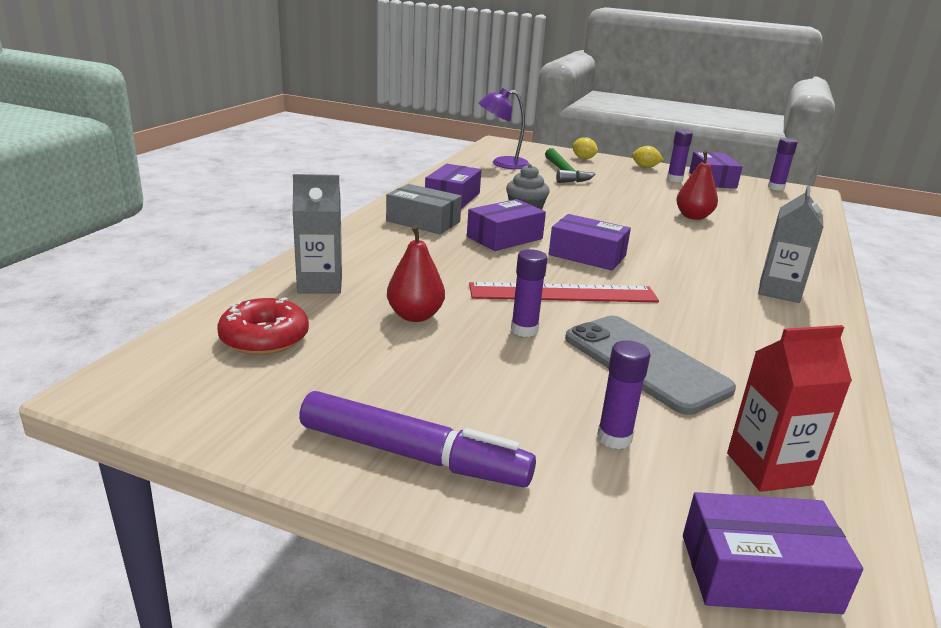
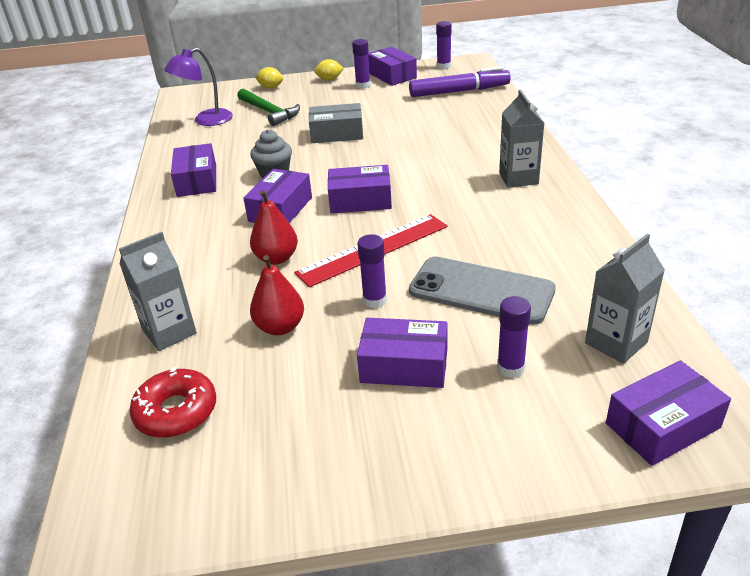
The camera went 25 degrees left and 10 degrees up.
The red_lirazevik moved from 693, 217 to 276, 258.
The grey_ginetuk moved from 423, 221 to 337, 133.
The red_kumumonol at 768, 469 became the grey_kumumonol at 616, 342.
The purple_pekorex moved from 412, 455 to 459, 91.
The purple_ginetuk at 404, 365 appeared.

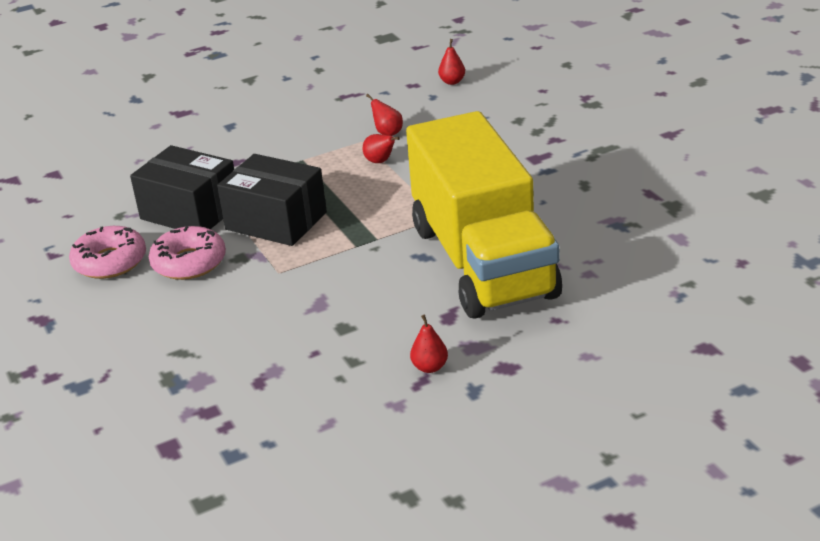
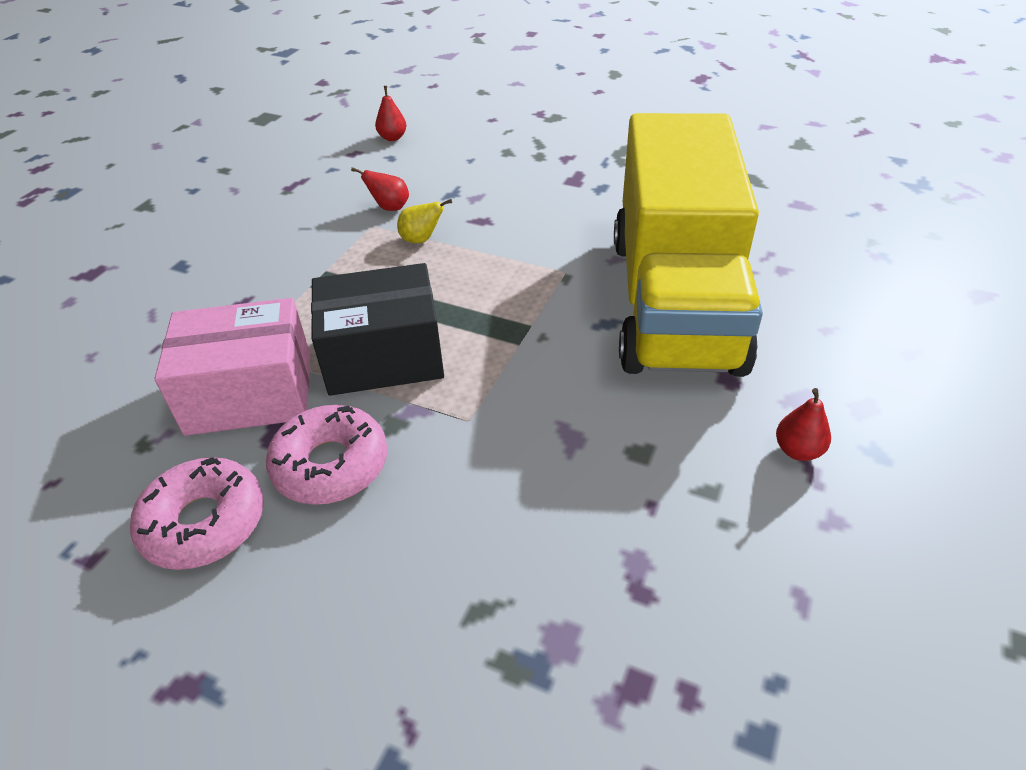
The camera went 40 degrees left and 10 degrees up.
The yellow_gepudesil at 482, 262 turned 60 degrees clockwise.
The red_lirazevik at 380, 161 became the yellow_lirazevik at 421, 240.
The black_ginetuk at 190, 211 became the pink_ginetuk at 250, 393.

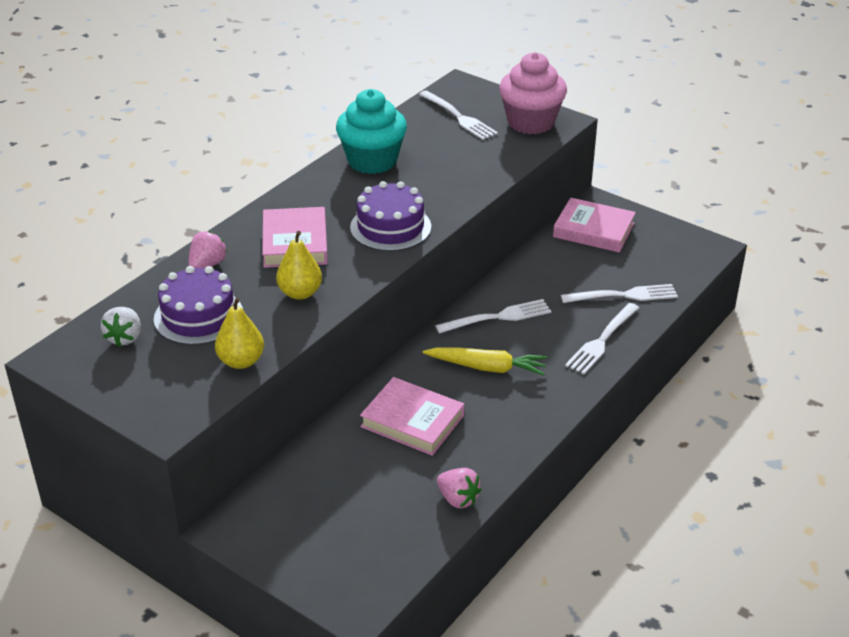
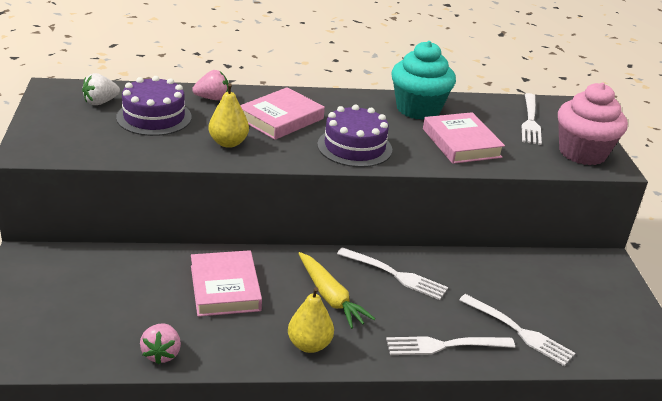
The camera went 45 degrees right and 5 degrees down.
The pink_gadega moved from 593, 230 to 461, 143.
The yellow_lirazevik moved from 241, 361 to 309, 345.

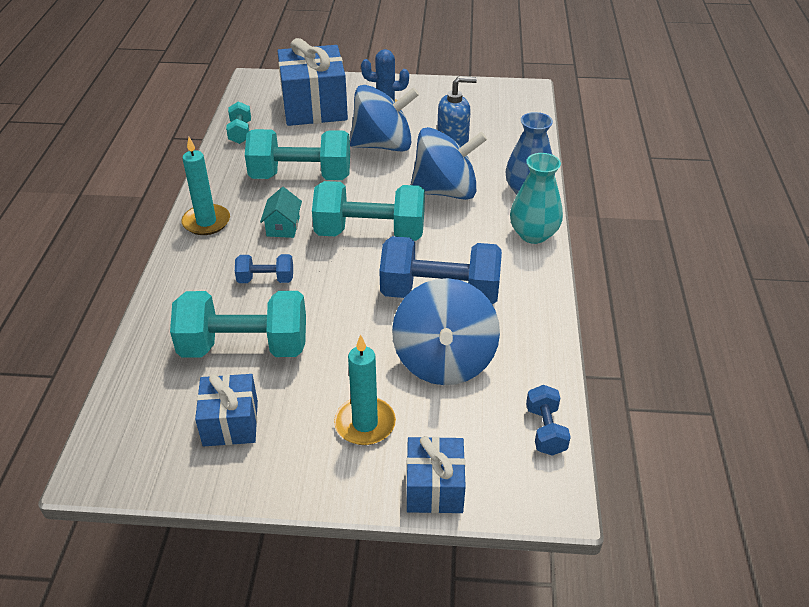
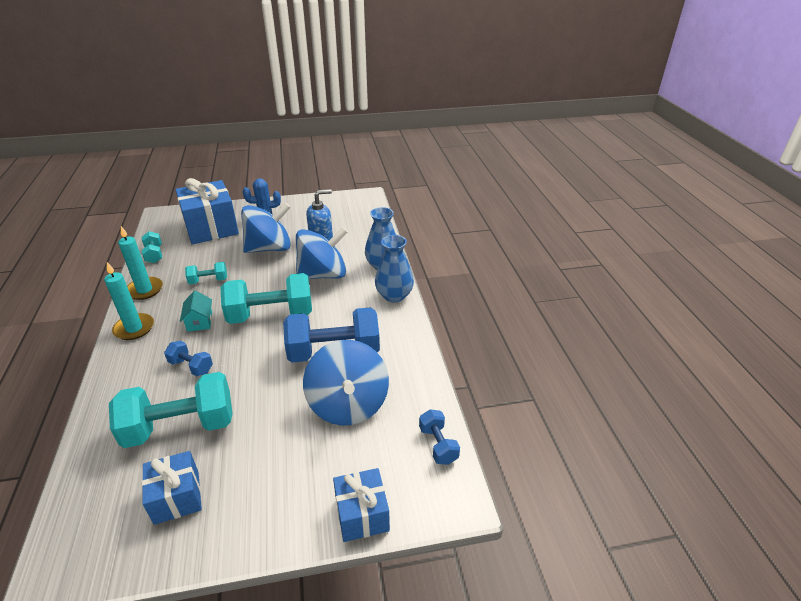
The camera went 15 degrees left and 5 degrees down.
The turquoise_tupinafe at 301, 177 changed to 0.48 times the size.
The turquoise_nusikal at 533, 234 became the blue_nusikal at 394, 295.
The blue_tupinafe at 266, 279 turned 45 degrees clockwise.
The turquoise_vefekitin moved from 365, 423 to 144, 290.

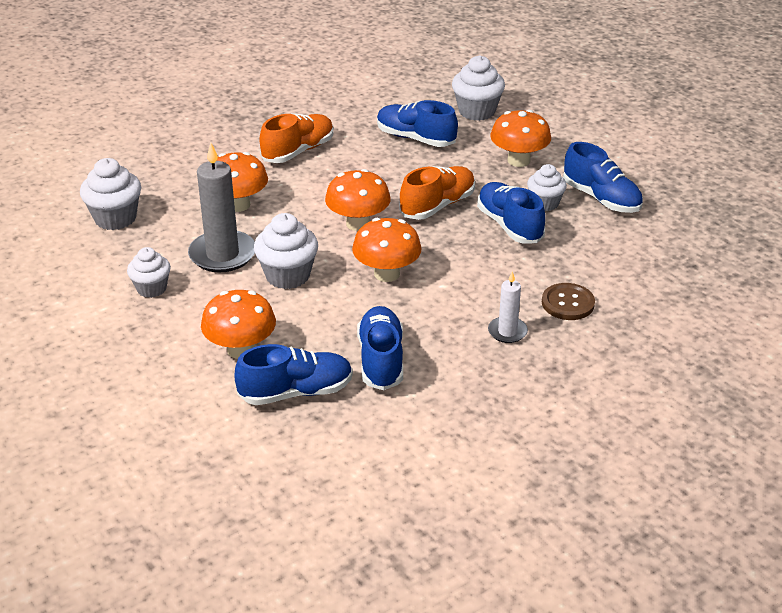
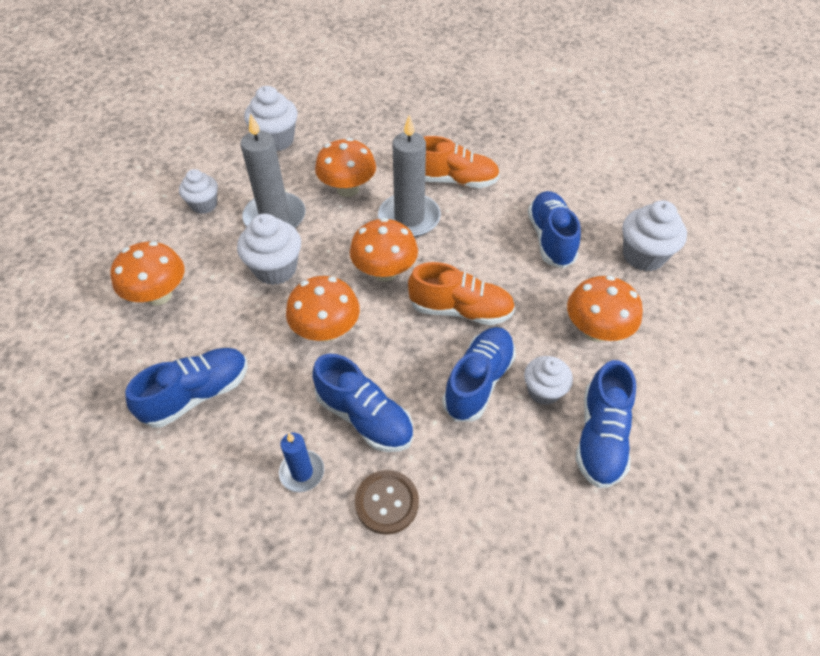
The camera went 55 degrees right and 15 degrees up.
The white_vefekitin at 507, 332 became the blue_vefekitin at 302, 472.
The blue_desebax moved from 296, 392 to 364, 417.
The grey_vefekitin at 409, 218 appeared.

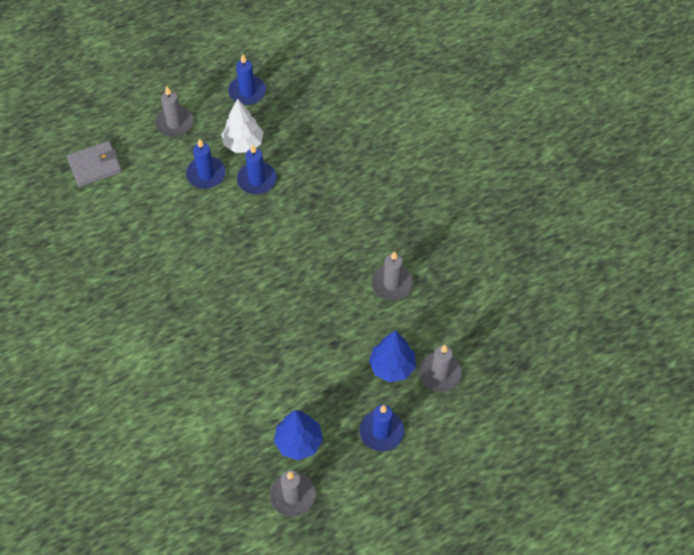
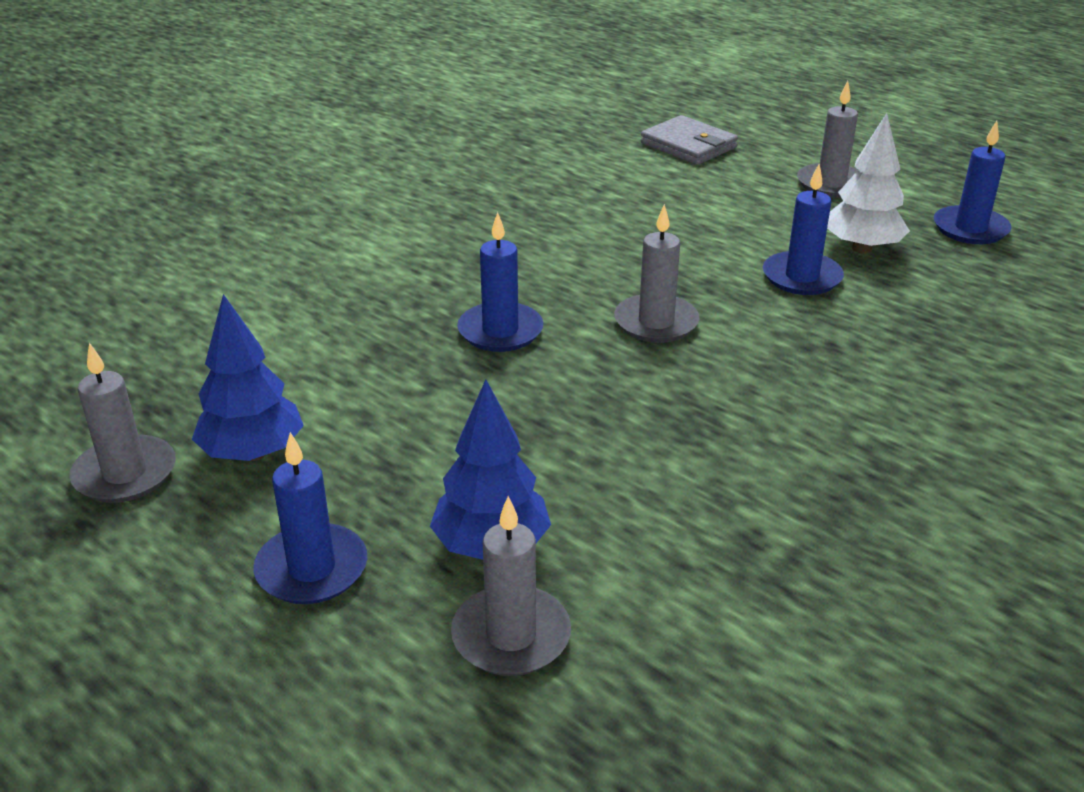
The camera went 70 degrees right and 25 degrees down.
The blue_vefekitin moved from 206, 174 to 500, 331.
The grey_vefekitin moved from 392, 283 to 656, 322.

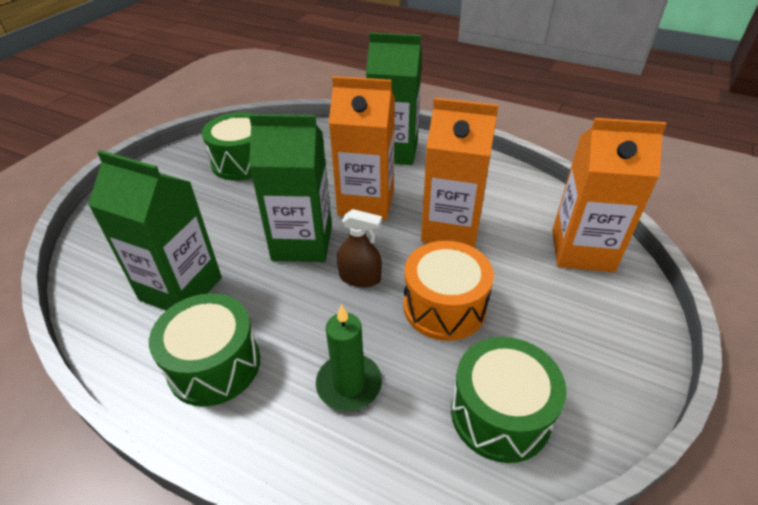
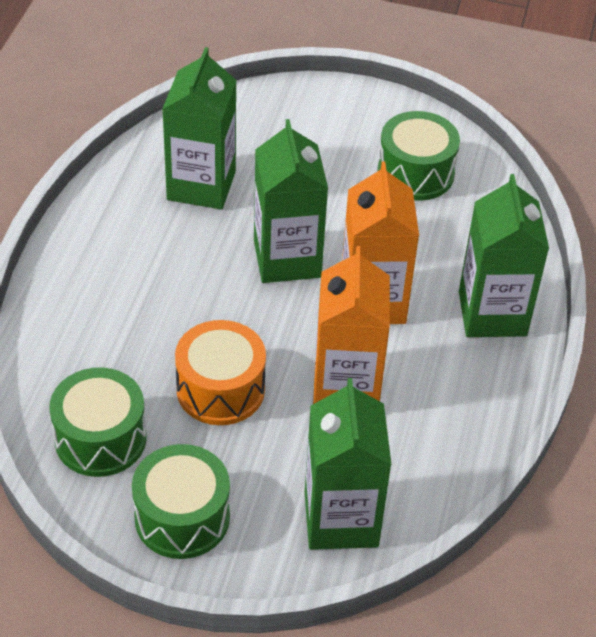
The camera went 75 degrees right and 5 degrees up.
The orange_kumumonol at 582, 250 became the green_kumumonol at 341, 519.
The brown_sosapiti at 360, 277 disappeared.
The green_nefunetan moved from 214, 365 to 182, 517.
The green_vefekitin at 349, 384 disappeared.

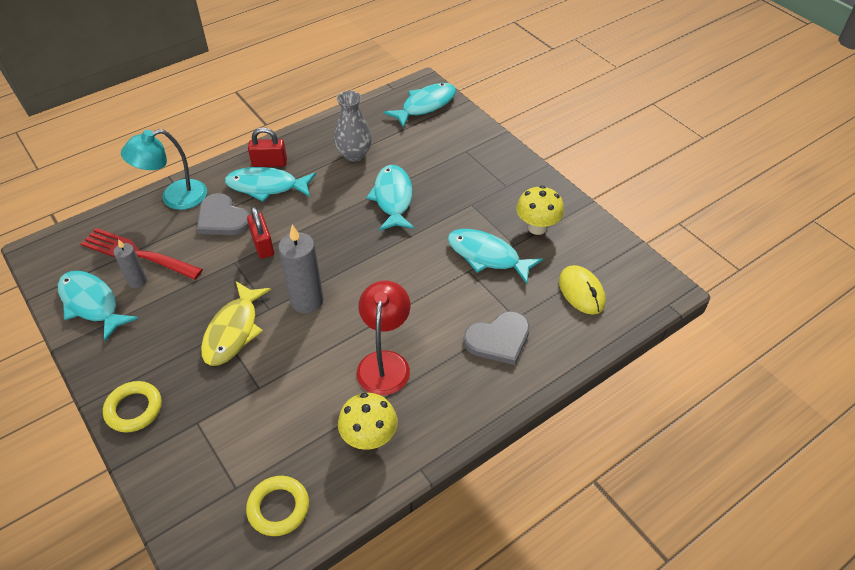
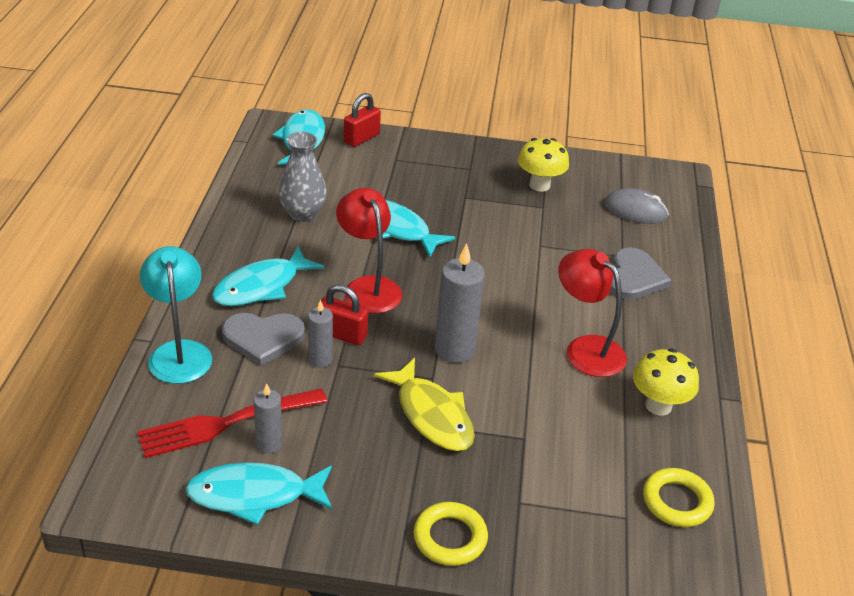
The camera went 50 degrees left and 10 degrees down.
The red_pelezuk moved from 269, 163 to 361, 138.
The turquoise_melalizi at 175, 198 turned 150 degrees clockwise.
The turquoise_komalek at 487, 256 disappeared.
The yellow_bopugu at 581, 292 became the grey_bopugu at 635, 210.
The red_melalizi at 368, 287 appeared.
The grey_vefekitin at 320, 359 appeared.

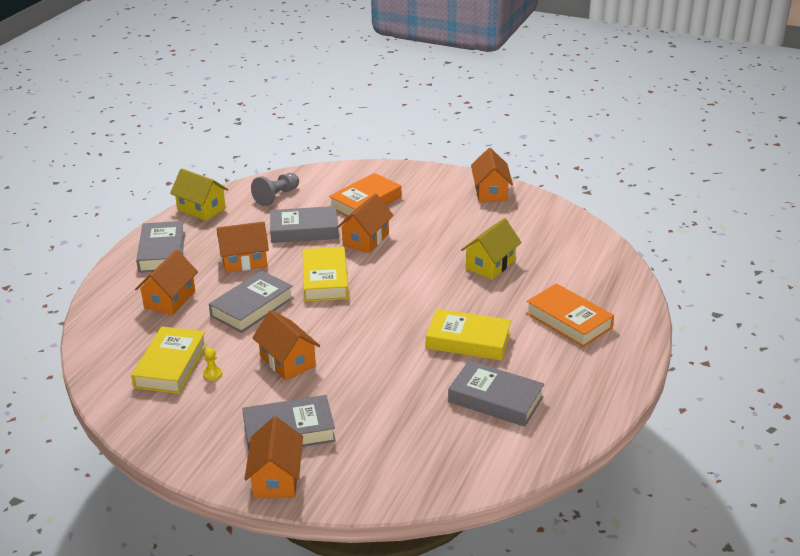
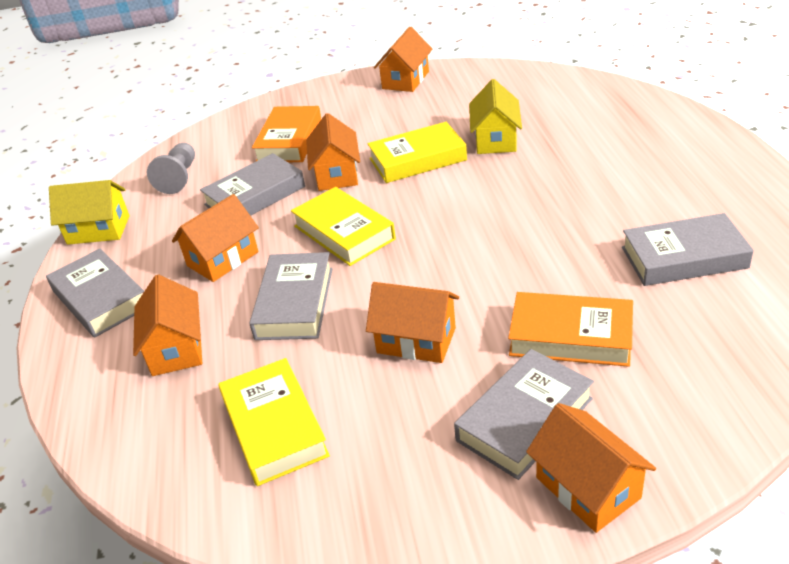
The camera went 30 degrees left and 5 degrees up.
The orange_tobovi at 490, 192 turned 60 degrees clockwise.
The orange_gadega moved from 568, 320 to 570, 336.
The yellow_gadega moved from 468, 340 to 417, 159.
The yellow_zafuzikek at 212, 374 disappeared.

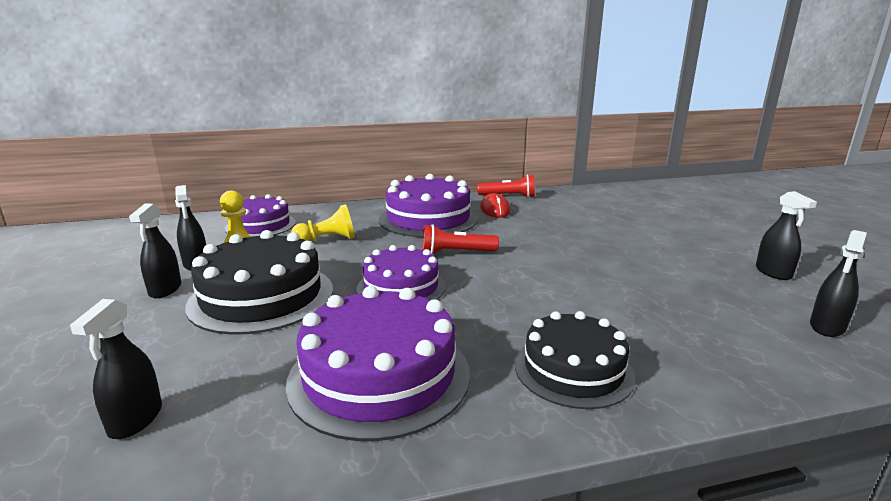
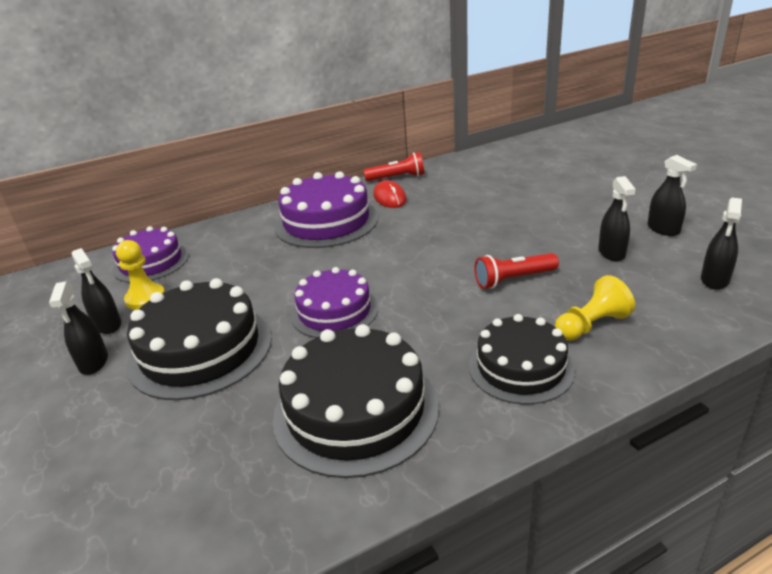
The camera went 10 degrees left and 10 degrees up.
The yellow_zafuzikek moved from 327, 240 to 591, 325.
The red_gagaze moved from 456, 253 to 513, 279.
The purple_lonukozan at 379, 375 became the black_lonukozan at 355, 410.
The black_sosapiti moved from 136, 420 to 611, 253.

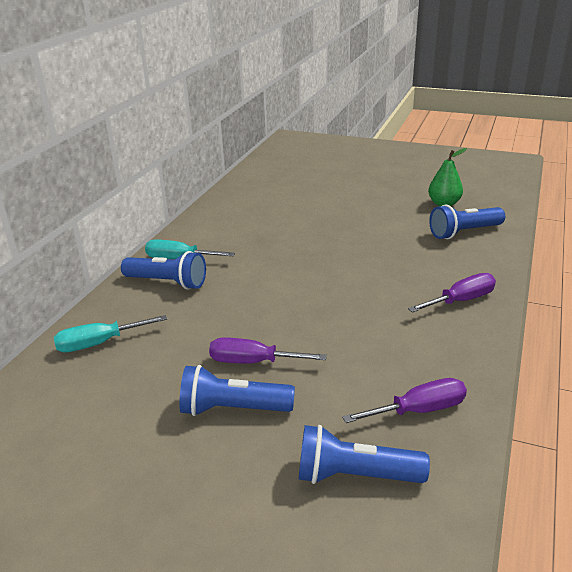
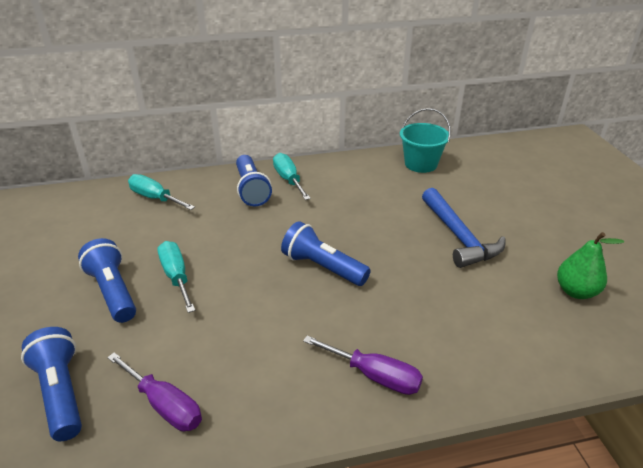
The camera went 55 degrees right and 5 degrees up.
The blue_gagaze moved from 464, 232 to 323, 267.
The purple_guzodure at 253, 362 became the turquoise_guzodure at 176, 276.
The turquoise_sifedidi at 421, 164 appeared.
The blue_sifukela at 458, 236 appeared.

